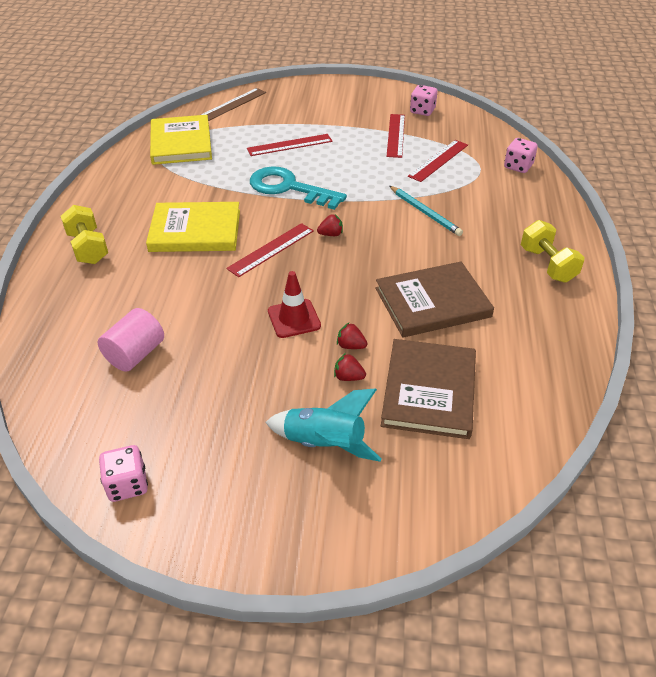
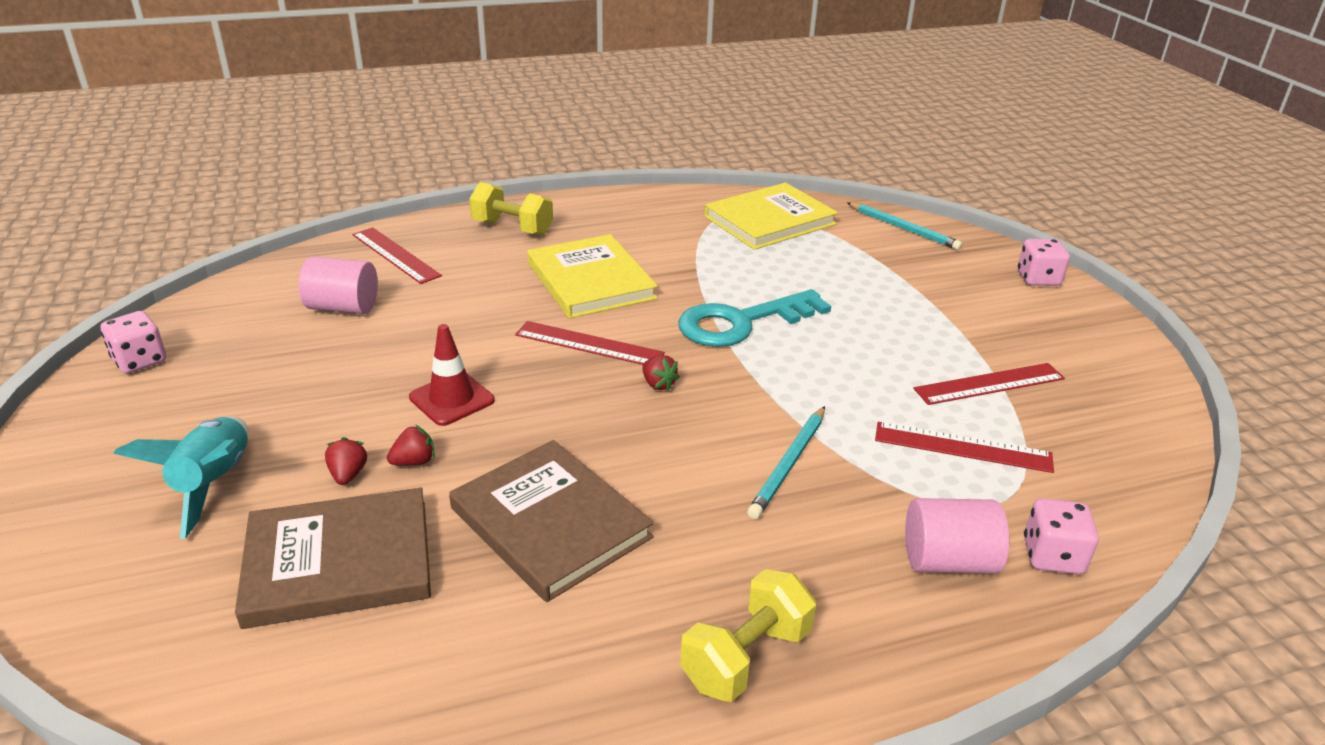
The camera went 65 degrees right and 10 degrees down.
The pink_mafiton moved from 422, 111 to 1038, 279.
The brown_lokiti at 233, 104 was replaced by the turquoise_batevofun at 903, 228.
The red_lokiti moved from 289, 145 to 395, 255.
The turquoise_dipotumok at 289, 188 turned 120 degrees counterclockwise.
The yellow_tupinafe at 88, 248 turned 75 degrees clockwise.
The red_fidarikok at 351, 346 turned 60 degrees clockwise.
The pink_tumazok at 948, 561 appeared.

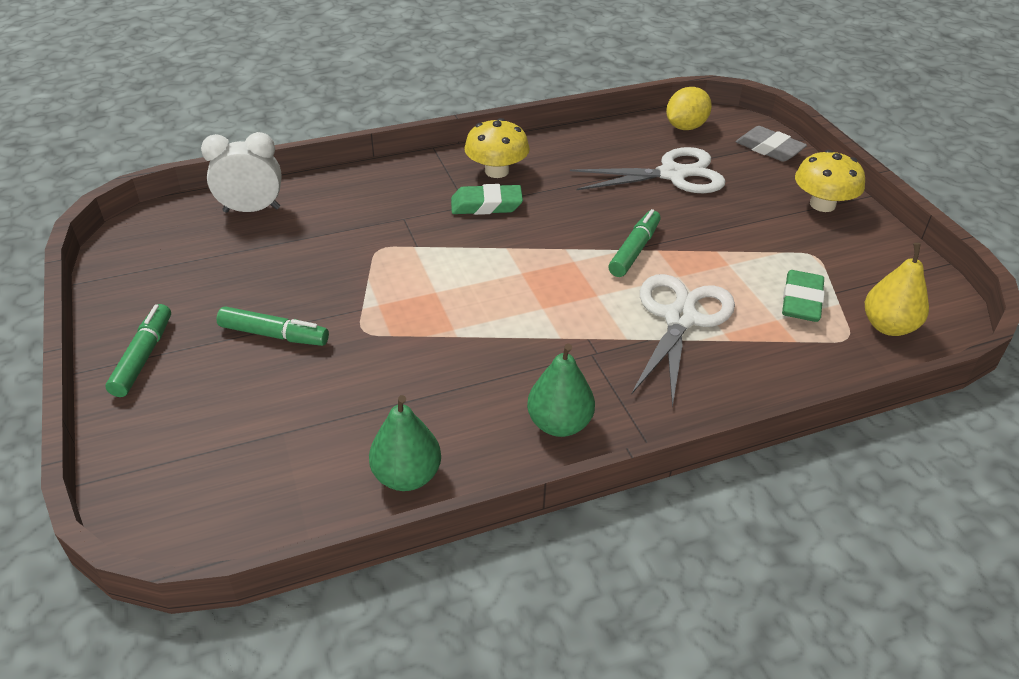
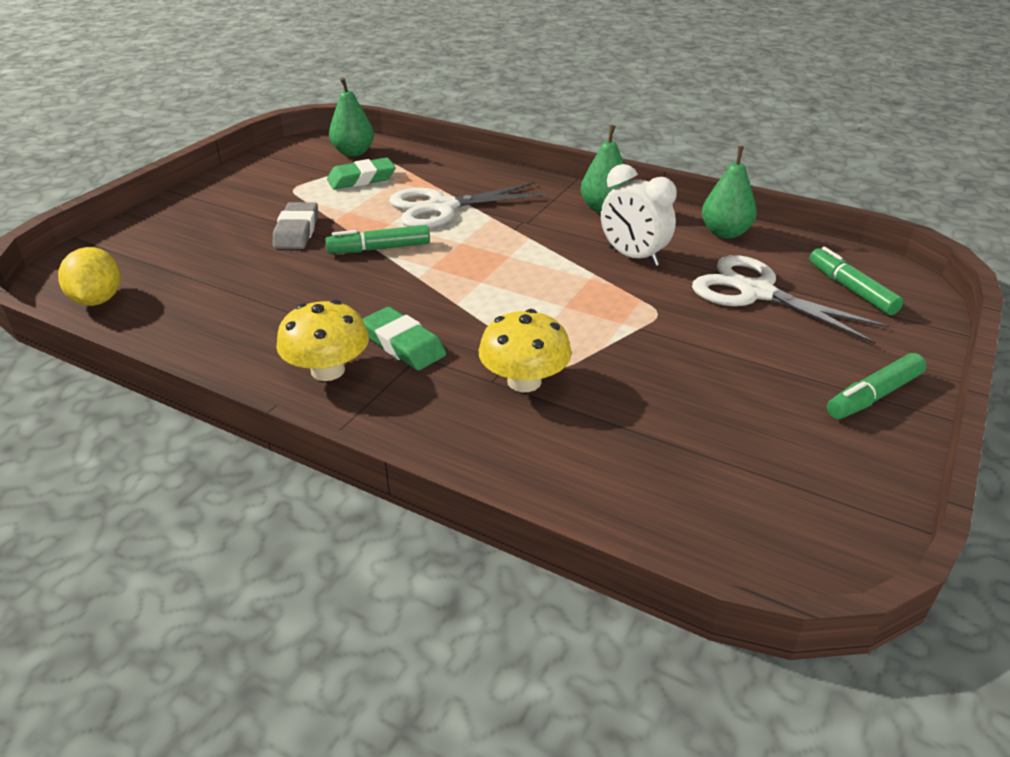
The camera went 130 degrees left and 5 degrees down.
The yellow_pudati at 685, 127 turned 75 degrees clockwise.
The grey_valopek moved from 769, 149 to 297, 231.
The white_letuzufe moved from 252, 210 to 633, 257.
The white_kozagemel moved from 672, 174 to 756, 292.
The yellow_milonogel moved from 822, 204 to 524, 381.
The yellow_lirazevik at 888, 326 became the green_lirazevik at 353, 152.
The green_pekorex moved from 274, 335 to 851, 289.

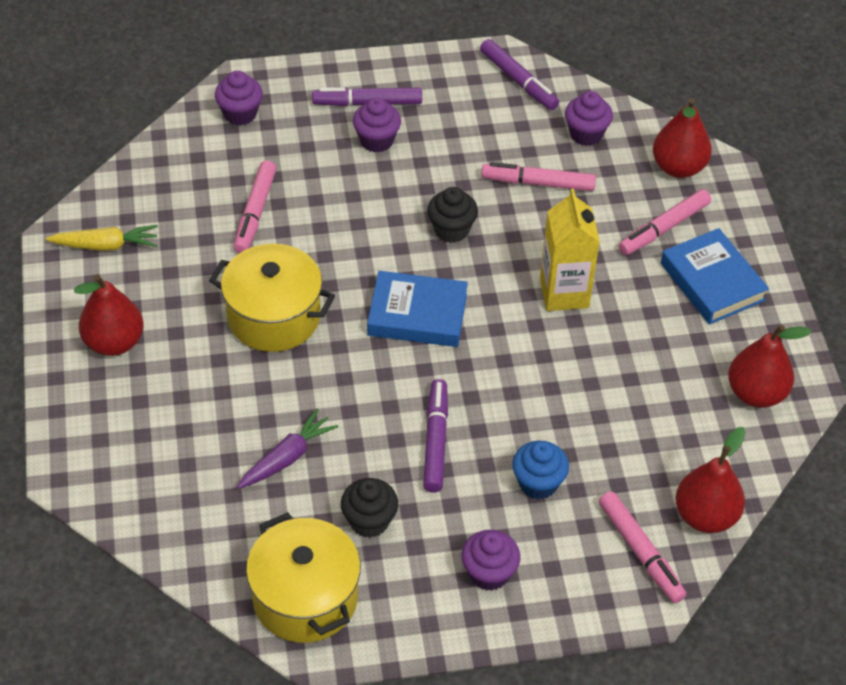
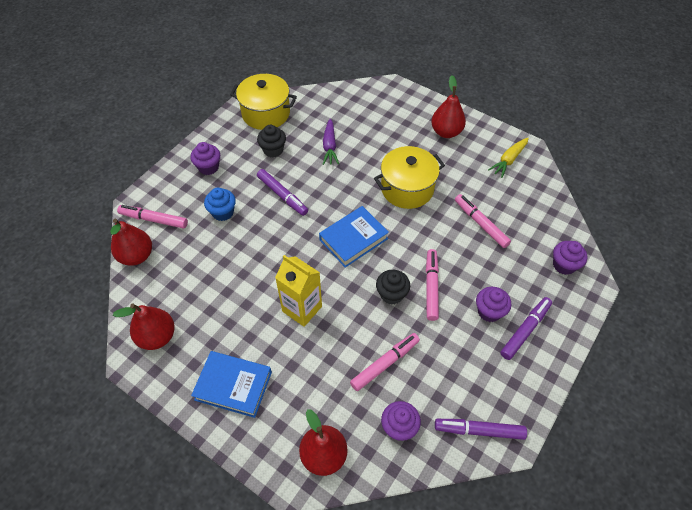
The camera went 135 degrees right and 5 degrees up.
The pink_pekorex moved from 663, 228 to 431, 287.

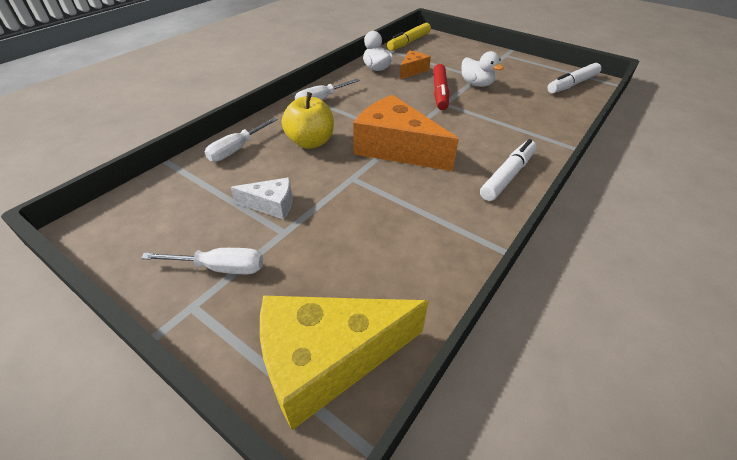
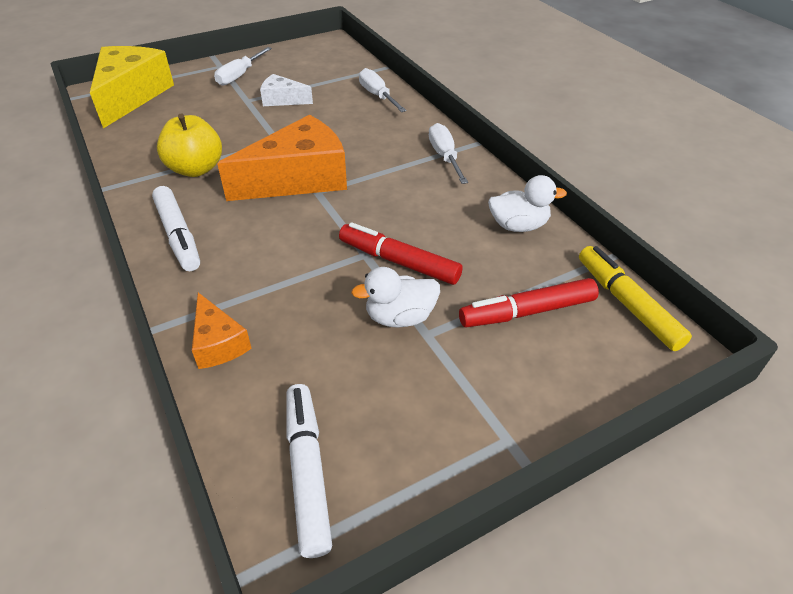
The camera went 115 degrees right and 0 degrees up.
The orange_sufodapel moved from 412, 70 to 218, 343.
The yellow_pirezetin moved from 310, 142 to 196, 169.
The white_sufodapel at 271, 205 turned 75 degrees clockwise.
The red_pekorex at 527, 312 appeared.

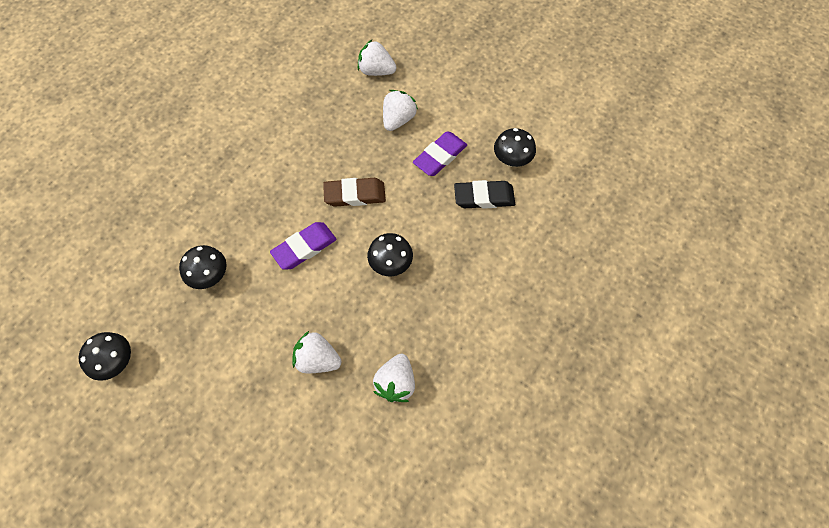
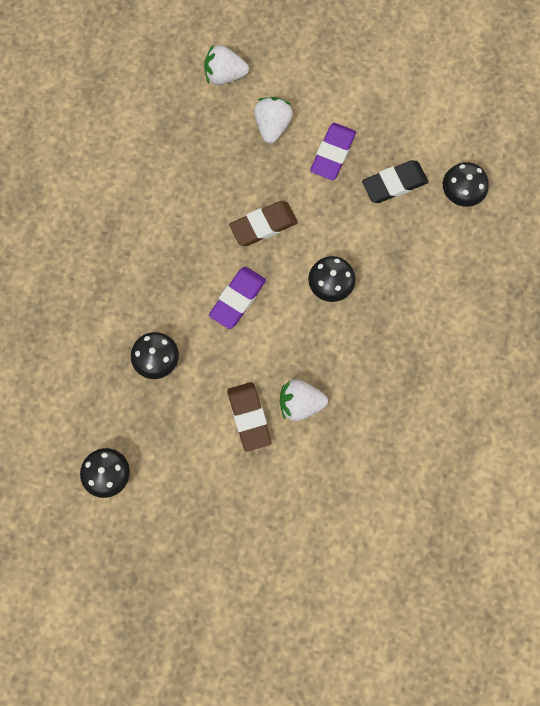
The camera went 20 degrees left and 10 degrees up.
The black_milonogel moved from 511, 160 to 461, 194.
The white_fidarikok at 396, 383 disappeared.
The brown_valopek at 249, 417 appeared.

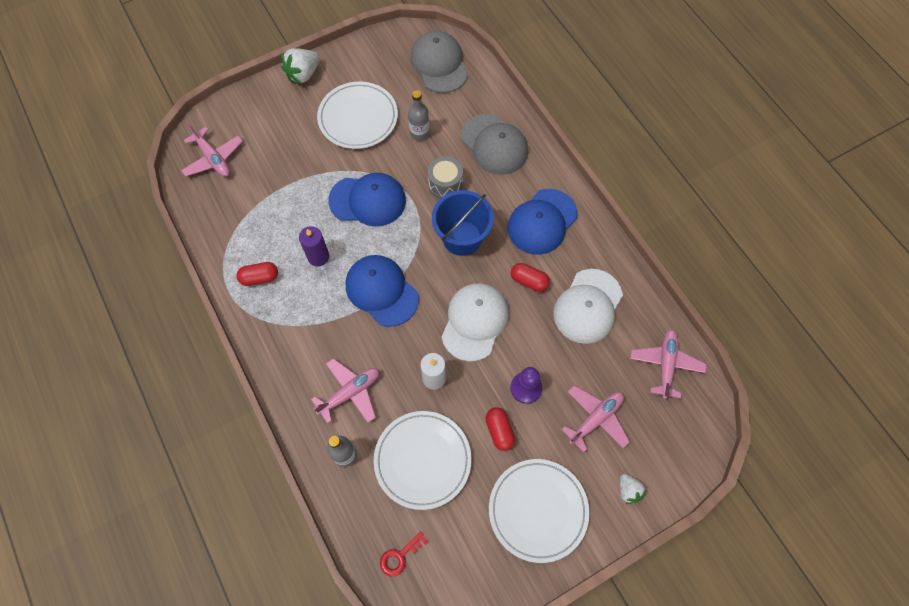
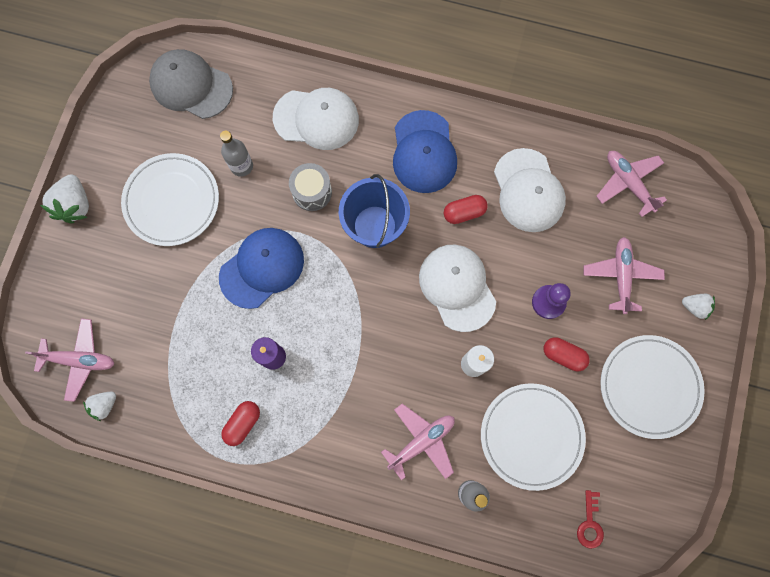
The camera went 45 degrees left and 10 degrees up.
The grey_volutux at 494, 144 became the white_volutux at 316, 119.
The blue_volutux at 381, 291 disappeared.
The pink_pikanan at 350, 393 turned 45 degrees clockwise.
The white_fidarikok at 105, 405 appeared.

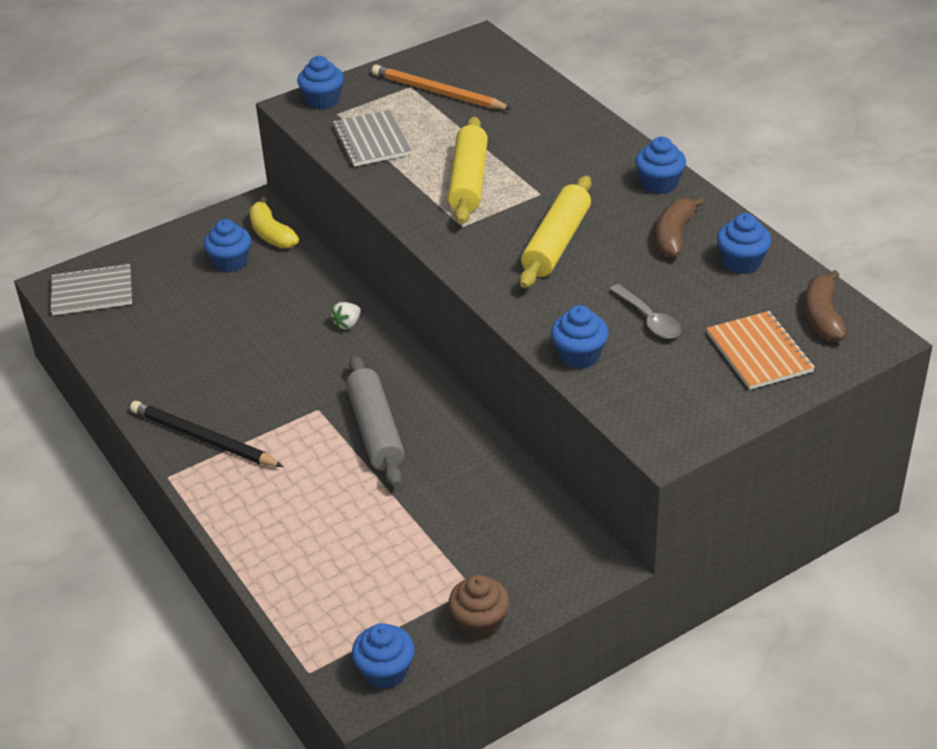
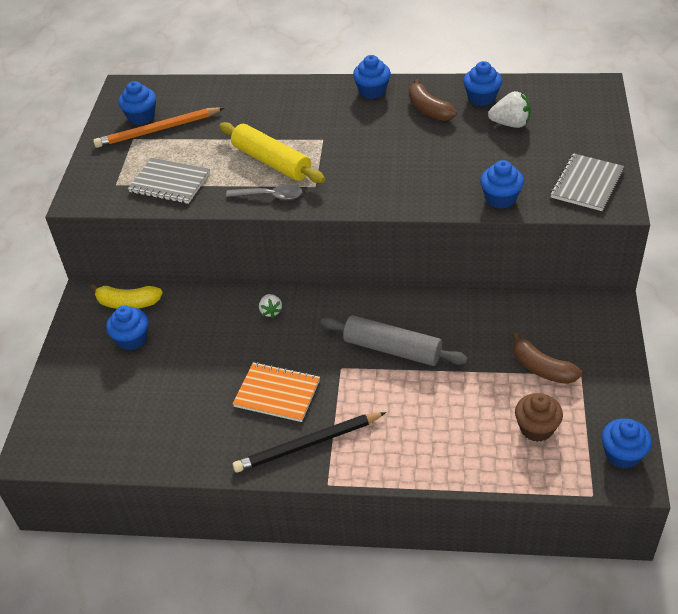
The camera went 50 degrees left and 5 degrees up.
The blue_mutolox moved from 322, 100 to 141, 117.
The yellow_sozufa at 556, 243 disappeared.
The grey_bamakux moved from 92, 292 to 587, 184.
The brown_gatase moved from 823, 316 to 541, 368.
The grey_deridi moved from 649, 319 to 270, 196.
The orange_bamakux moved from 759, 352 to 277, 393.
The brown_mutolox moved from 480, 623 to 536, 428.
The white_fidarikok at 510, 124 appeared.

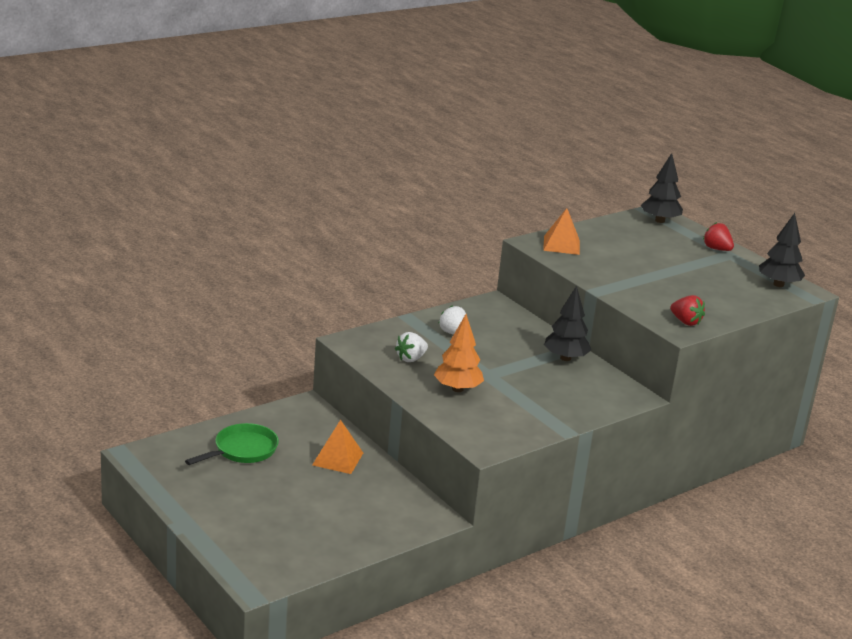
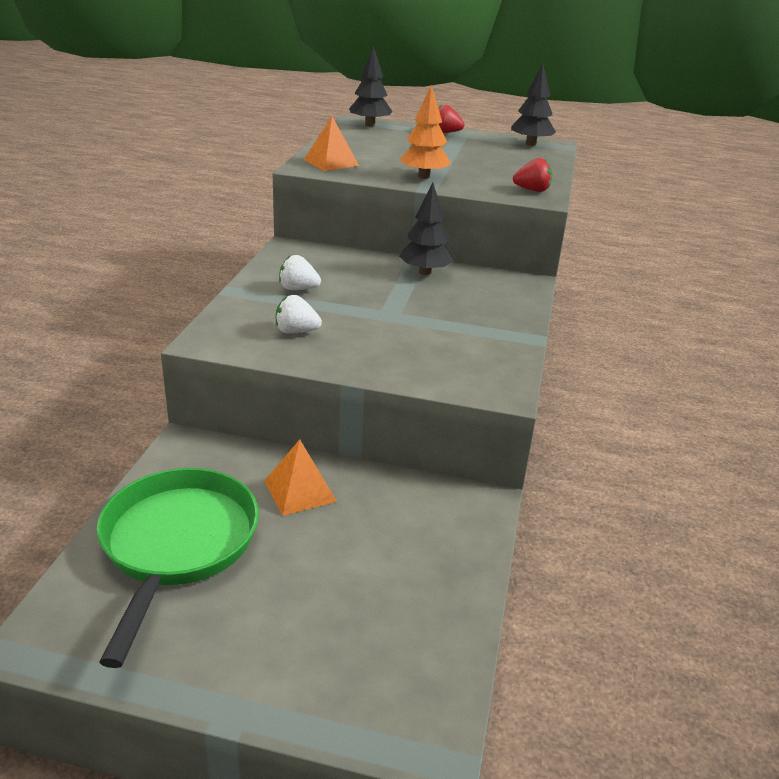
The camera went 40 degrees left and 5 degrees up.
The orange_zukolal moved from 457, 389 to 424, 176.
The white_fidarikok at 411, 359 turned 90 degrees clockwise.
The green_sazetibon at 242, 450 changed to 1.64 times the size.

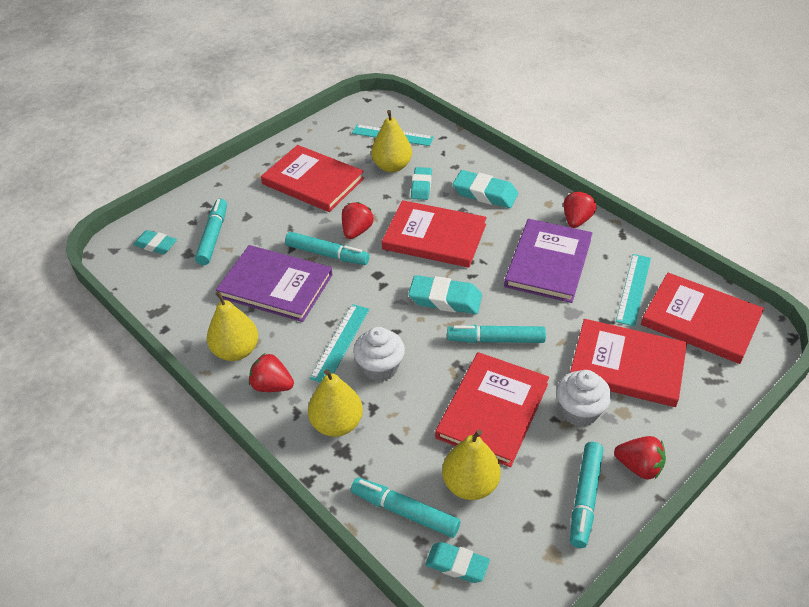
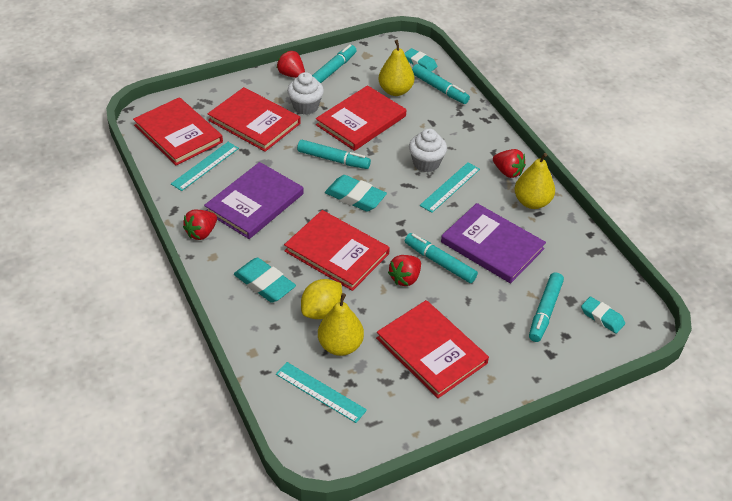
The camera went 165 degrees left and 0 degrees up.
The turquoise_valopek at 421, 186 was replaced by the yellow_pudati at 322, 311.
The yellow_lirazevik at 337, 423 disappeared.

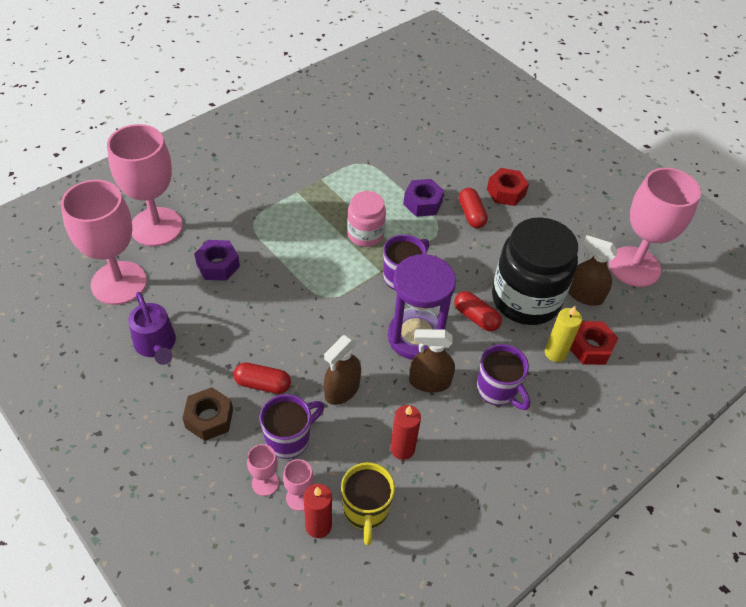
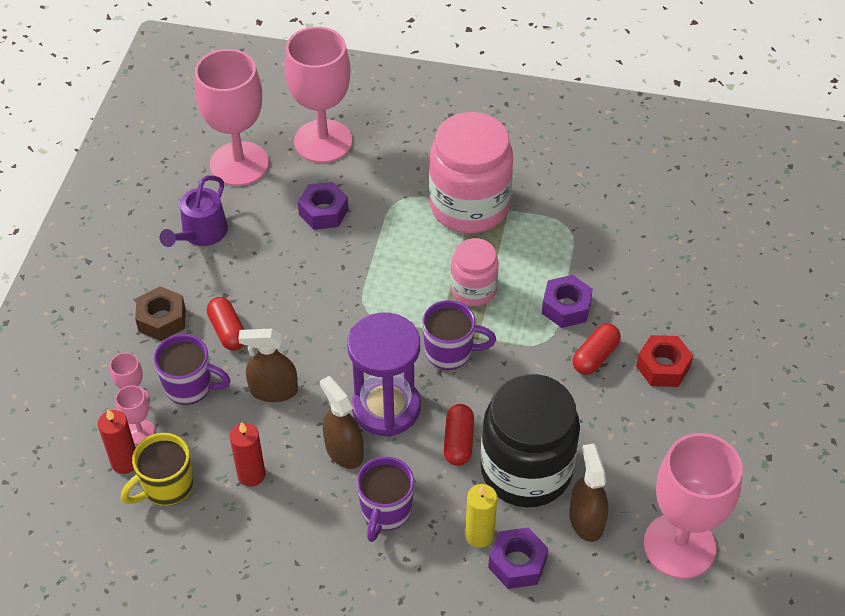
The camera went 55 degrees right and 0 degrees up.
The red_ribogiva at 590, 347 became the purple_ribogiva at 517, 563.
The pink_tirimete at 469, 206 appeared.

